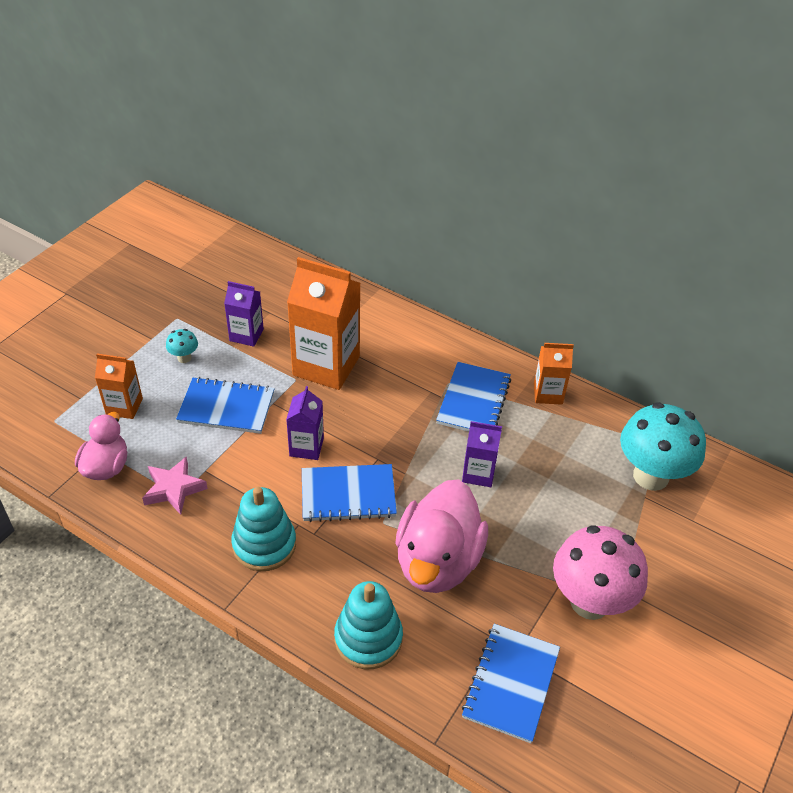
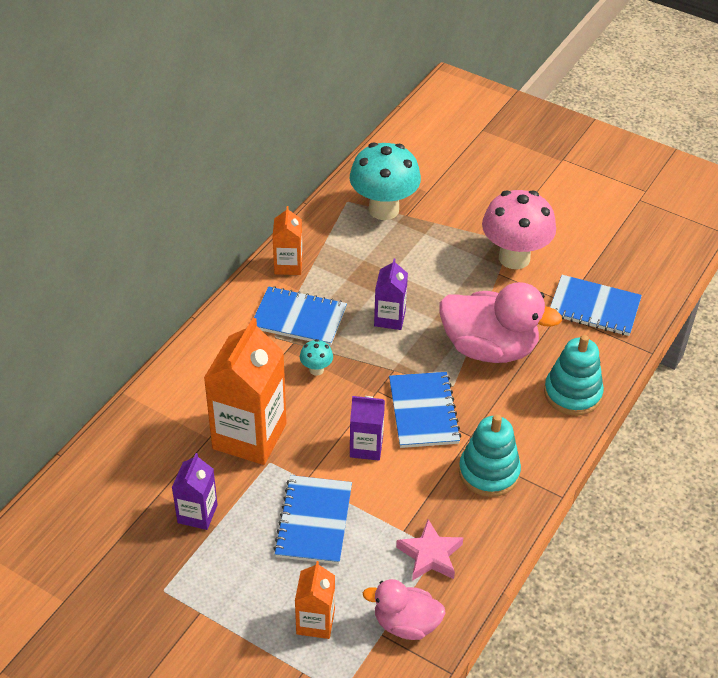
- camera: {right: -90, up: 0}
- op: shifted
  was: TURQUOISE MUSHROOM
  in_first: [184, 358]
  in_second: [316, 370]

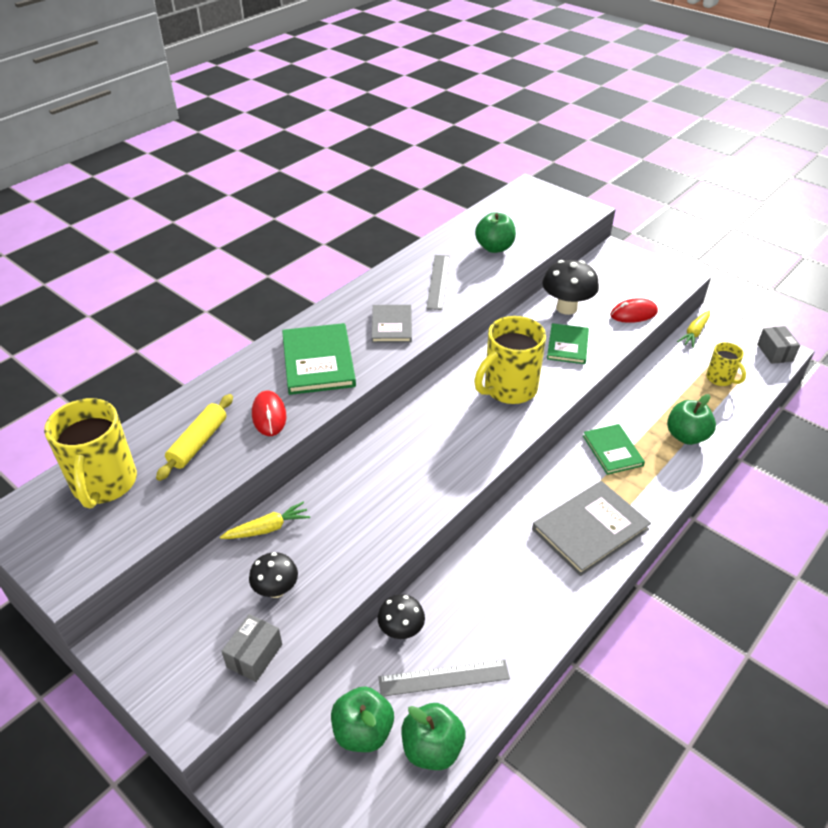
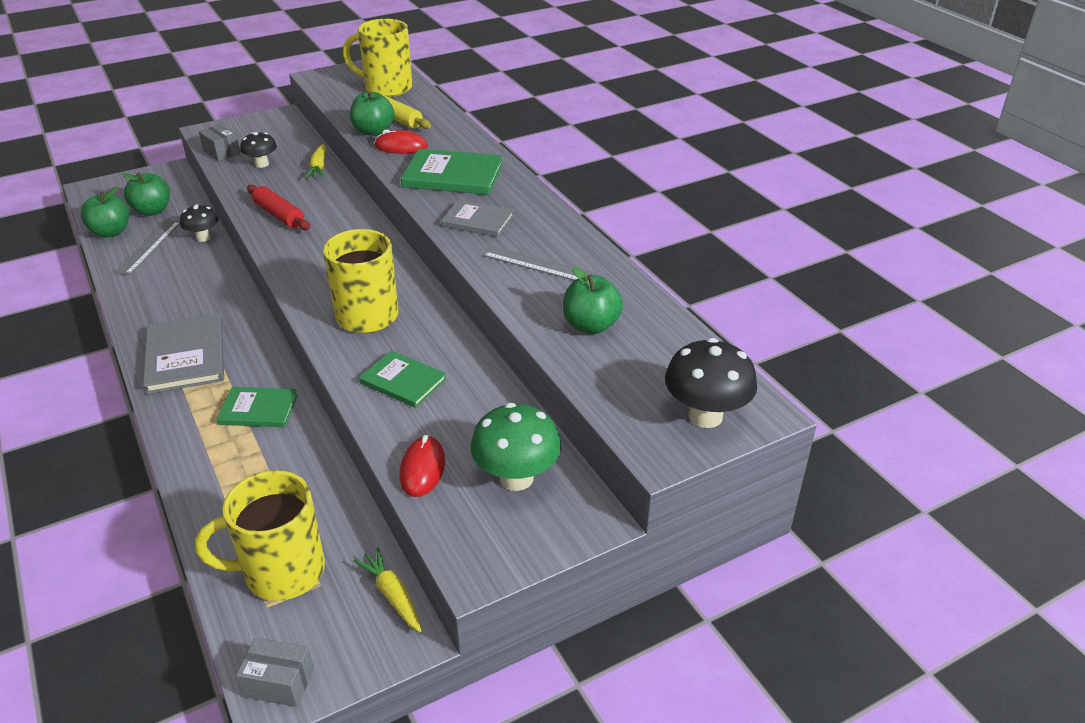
- camera: {right: 110, up: -5}
- op: scaled
  was: YELLOW MUG
  in_first: [720, 379]
  in_second: [281, 572]
  ratio: 1.83
- op: new
  now: RED ROLLING PIN
  in_second: [279, 215]
- op: shifted
  was: GREEN APPLE
  in_first: [686, 436]
  in_second: [373, 131]
- op: new
  now: GREEN MUSHROOM
  in_second: [516, 478]
- op: shifted
  was: BLACK MUSHROOM
  in_first: [566, 308]
  in_second: [705, 416]

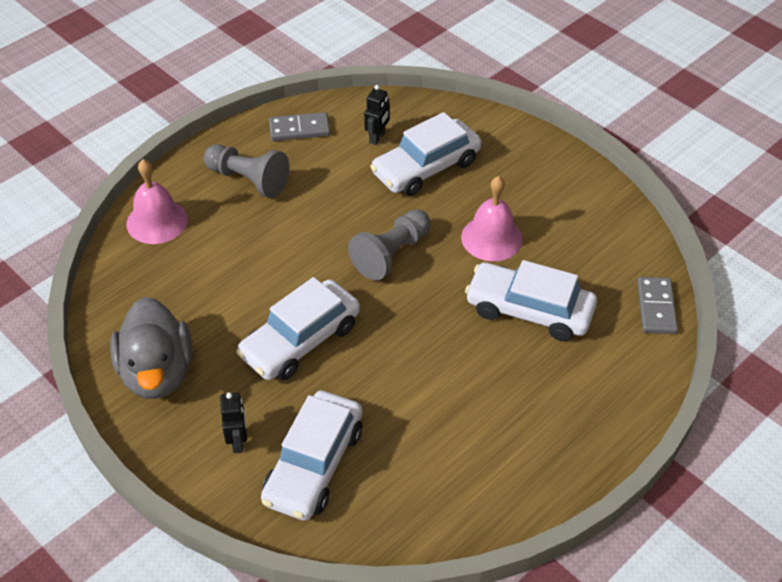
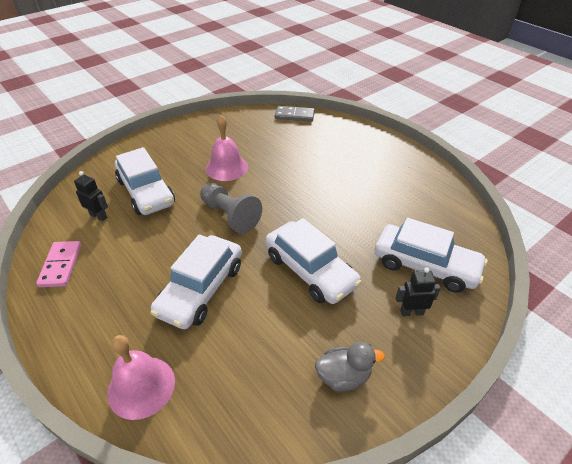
- camera: {right: -85, up: -5}
- op: repainted
  was: GREY DOMINO
  now: PINK DOMINO
  in_first: [299, 129]
  in_second: [61, 265]
- op: shifted
  was: WHITE CAR
  in_first: [529, 310]
  in_second: [201, 289]
- op: scaled
  was: GREY DUCK
  in_first: [157, 372]
  in_second: [343, 376]
  ratio: 0.57
- op: gone
  was: GREY PAWN
  in_first: [248, 180]

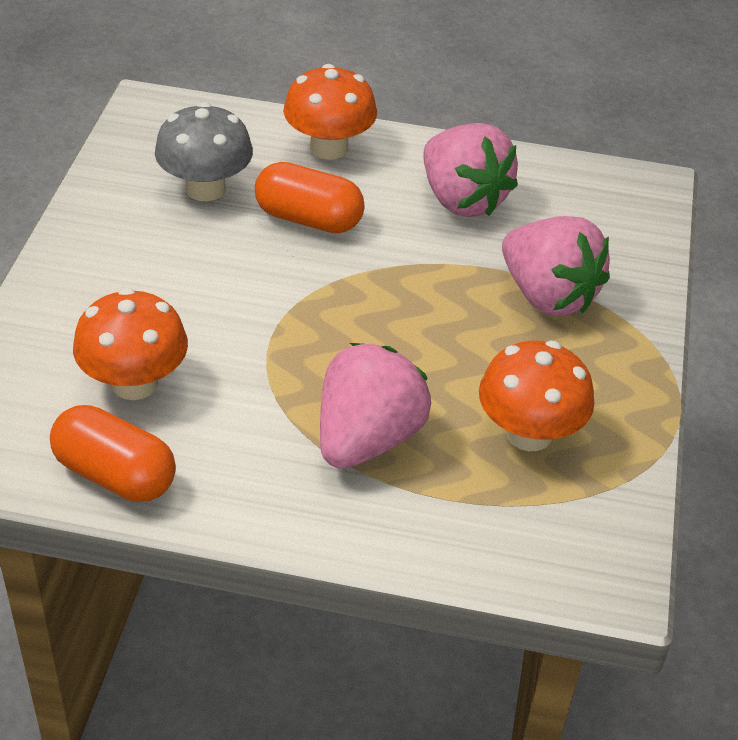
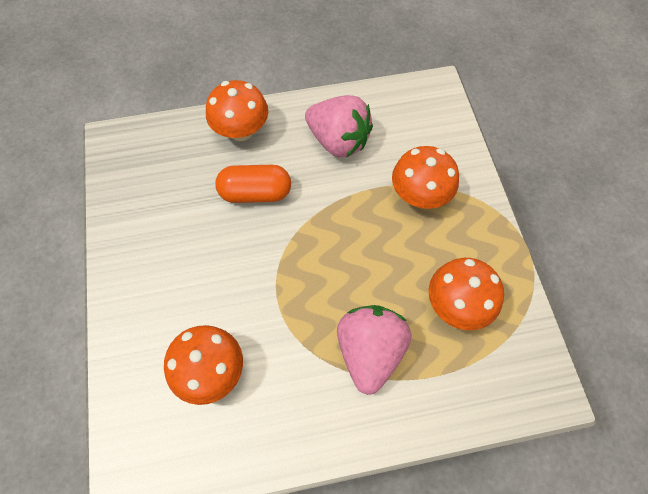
- camera: {right: -20, up: 20}
- op: swapped
  was: PINK STRAWBERRY
  now: ORANGE MUSHROOM
  in_first: [548, 295]
  in_second: [420, 195]
- op: gone
  was: ORANGE CAPSULE
  in_first: [115, 475]
- op: gone
  was: GREY MUSHROOM
  in_first: [205, 188]

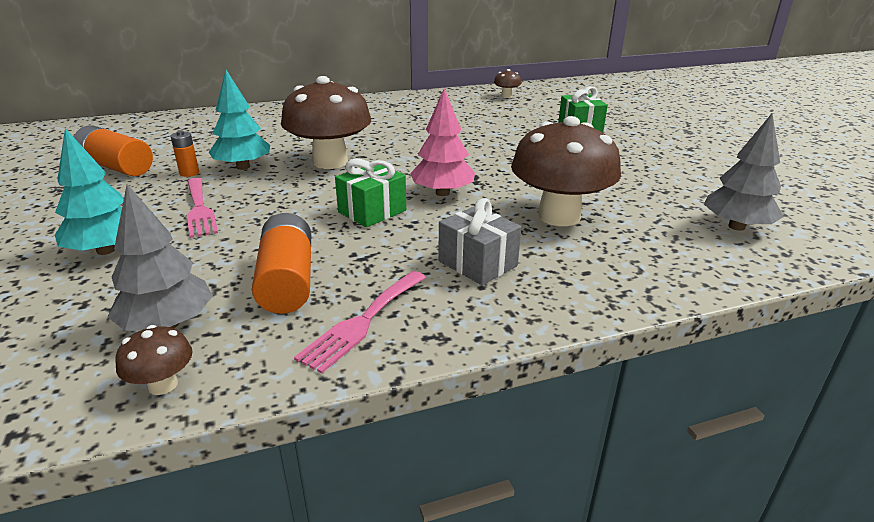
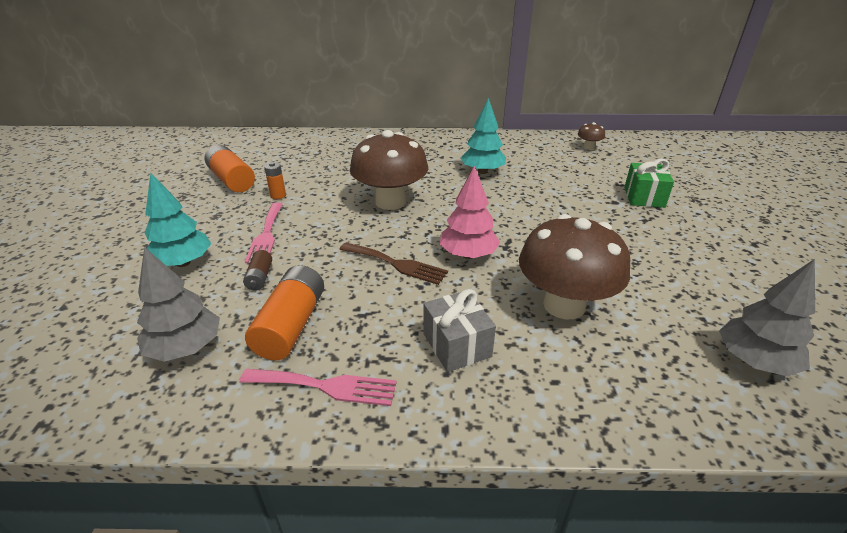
- camera: {right: 20, up: 5}
- op: rotated
  was: PINK FORK
  in_first: [362, 322]
  in_second: [326, 386]
  clockwise: -135
- op: new
  now: BROWN BATTERY
  in_second: [260, 277]
- op: swapped
  was: GREEN GIFT
  now: BROWN FORK
  in_first: [372, 211]
  in_second: [396, 264]
- op: shifted
  was: TURQUOISE TREE
  in_first: [243, 167]
  in_second: [482, 171]
- op: gone
  was: BROWN MUSHROOM
  in_first: [163, 385]

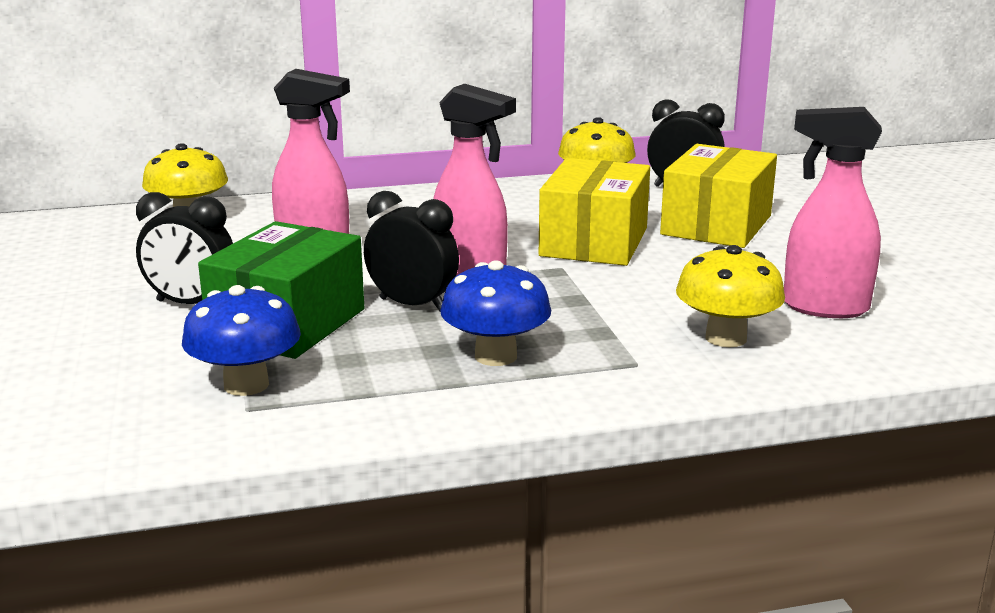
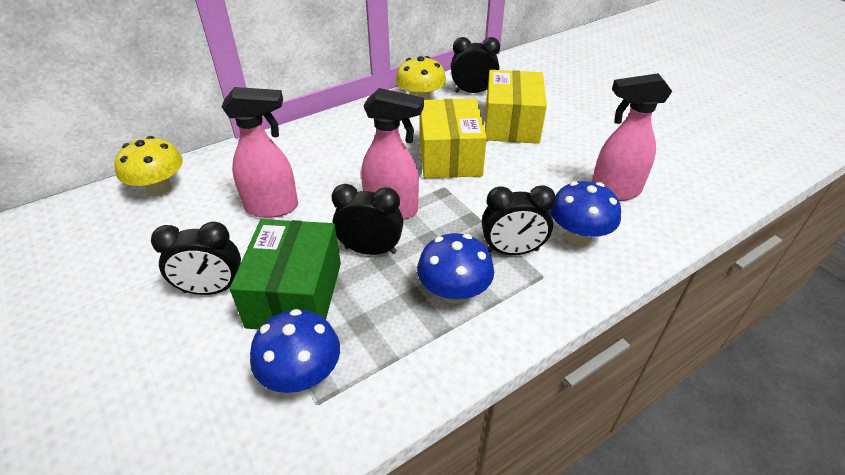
- camera: {right: -20, up: 20}
- op: new
  now: BLACK CLOCK
  in_second: [512, 251]
- op: repainted
  was: YELLOW MUSHROOM
  now: BLUE MUSHROOM
  in_first: [726, 338]
  in_second: [578, 235]

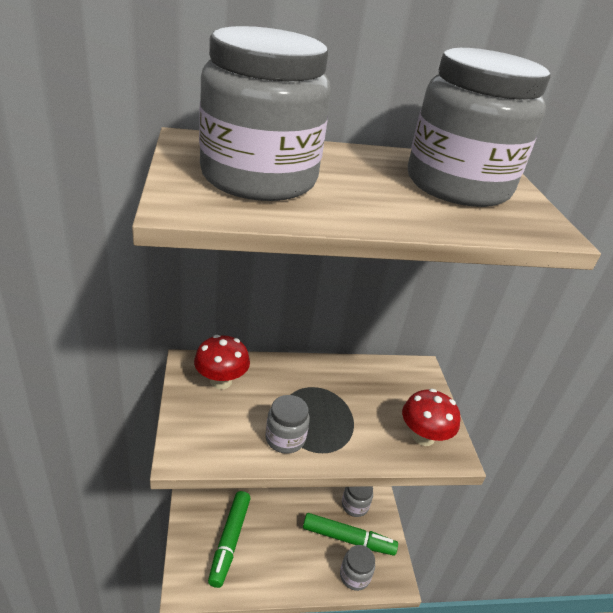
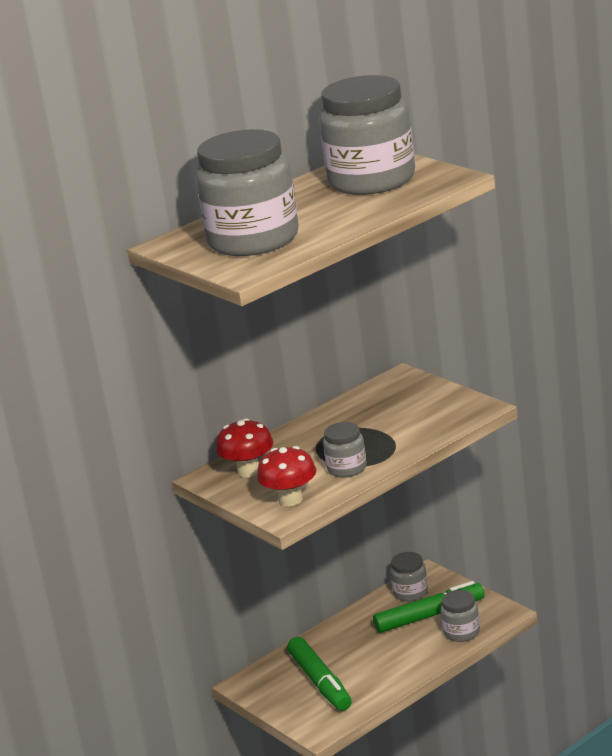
- camera: {right: -25, up: -10}
- op: shifted
  was: RED MUSHROOM
  in_first: [423, 436]
  in_second: [290, 499]

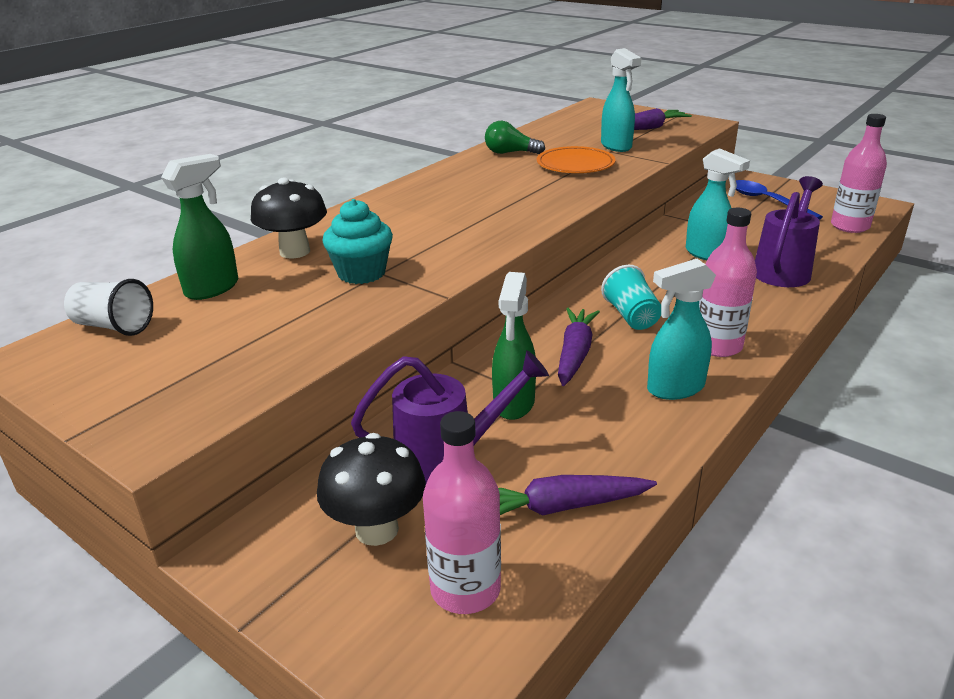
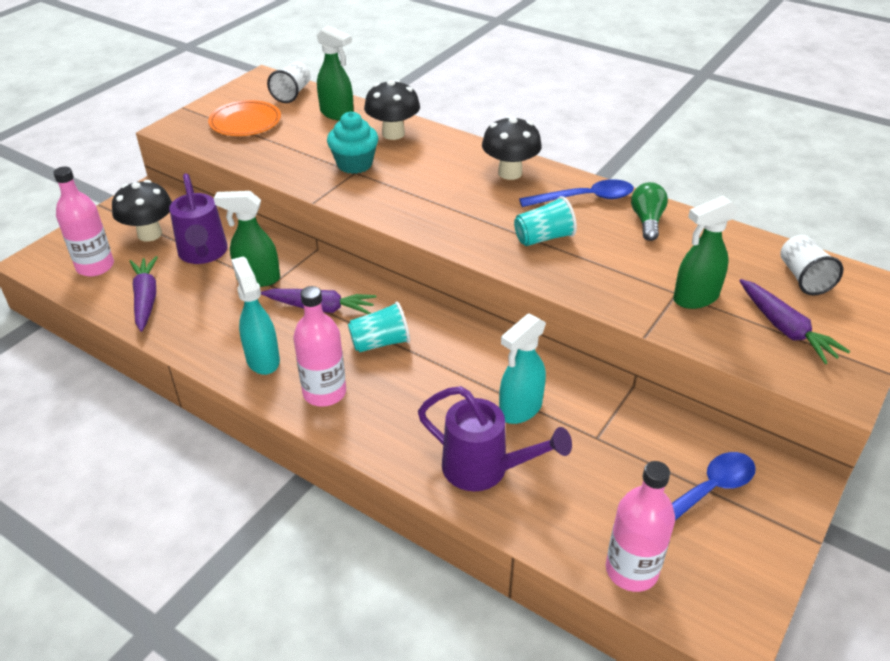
- camera: {right: 85, up: 10}
- op: shifted
  was: ORANGE PLATE
  in_first: [575, 164]
  in_second: [245, 122]
- op: new
  now: BLACK MUSHROOM
  in_second: [510, 173]
- op: new
  now: TURQUOISE CUP
  in_second: [543, 238]
- op: new
  now: BLUE SPOON
  in_second: [584, 198]
- op: repainted
  was: TURQUOISE SPRAY BOTTLE
  now: GREEN SPRAY BOTTLE
  in_first: [616, 146]
  in_second: [695, 298]
- op: new
  now: WHITE CUP
  in_second: [803, 278]

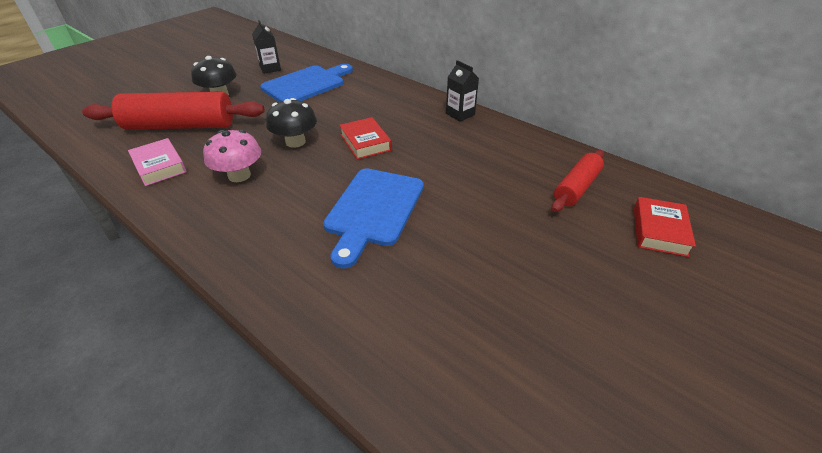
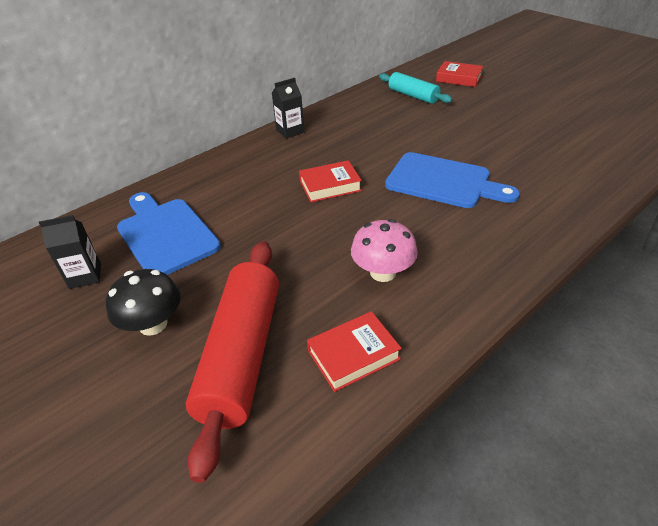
- camera: {right: -80, up: 0}
- op: repainted
  was: PINK BOOK
  now: RED BOOK
  in_first: [159, 166]
  in_second: [353, 355]
- op: repainted
  was: RED ROLLING PIN
  now: TURQUOISE ROLLING PIN
  in_first: [576, 188]
  in_second: [413, 96]
- op: gone
  was: BLACK MUSHROOM
  in_first: [295, 142]

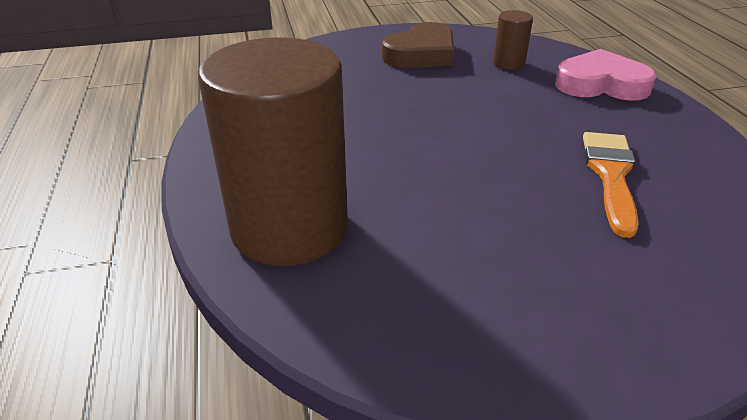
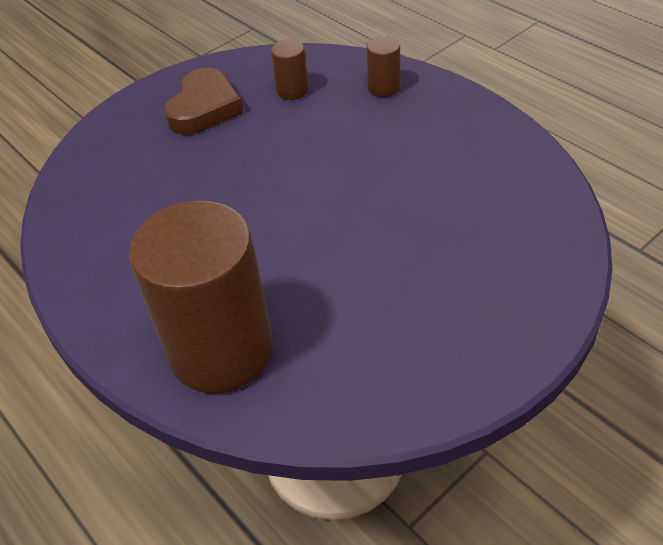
- camera: {right: -25, up: 10}
- op: swapped
  was: PINK HEART
  now: BROWN CYLINDER
  in_first: [601, 84]
  in_second: [384, 88]
- op: gone
  was: ORANGE BRUSH
  in_first: [610, 175]

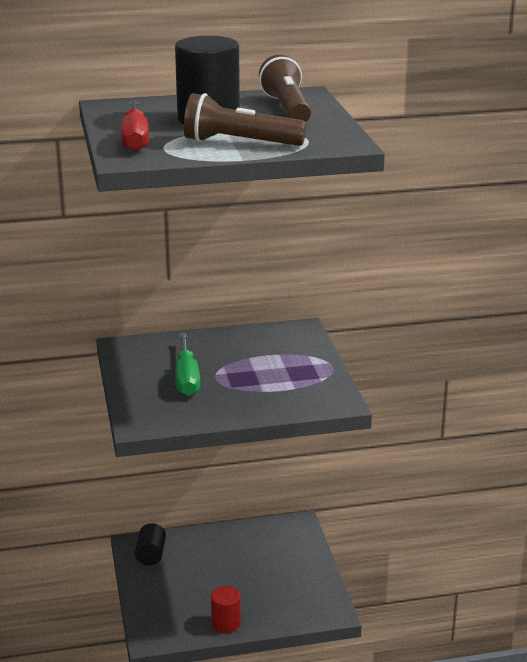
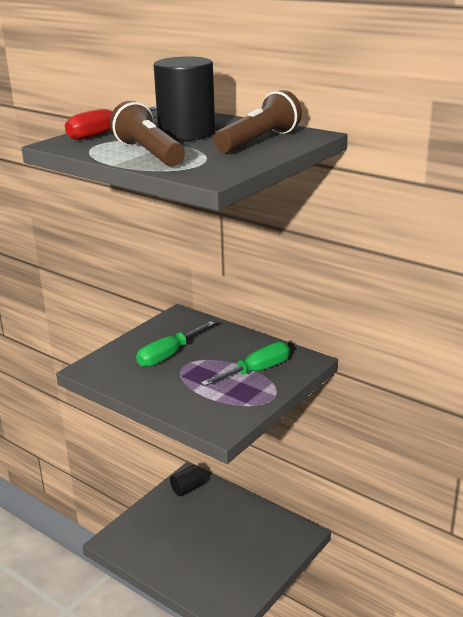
- camera: {right: 50, up: 0}
- op: new
  now: GREEN SCREWDRIVER
  in_second: [256, 371]
- op: gone
  was: RED CYLINDER
  in_first: [226, 623]

